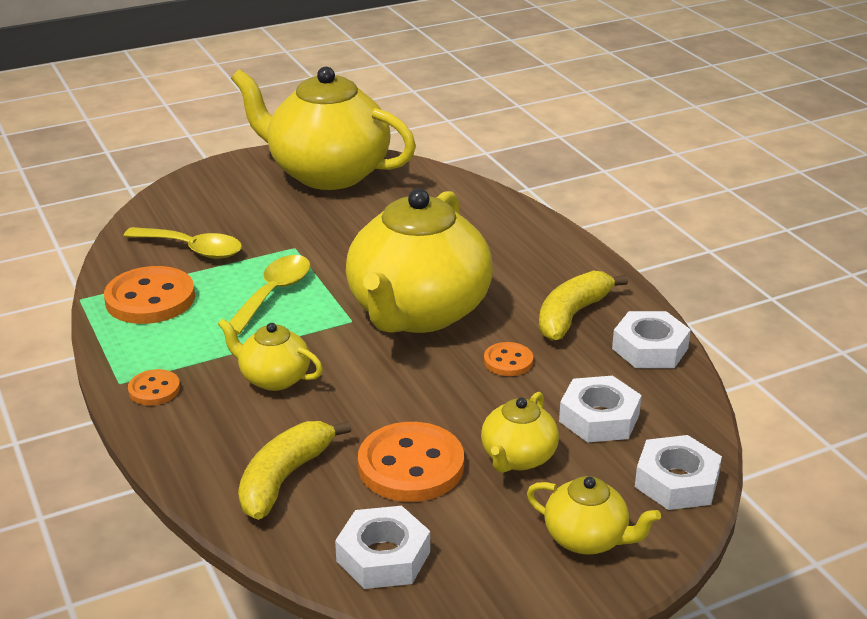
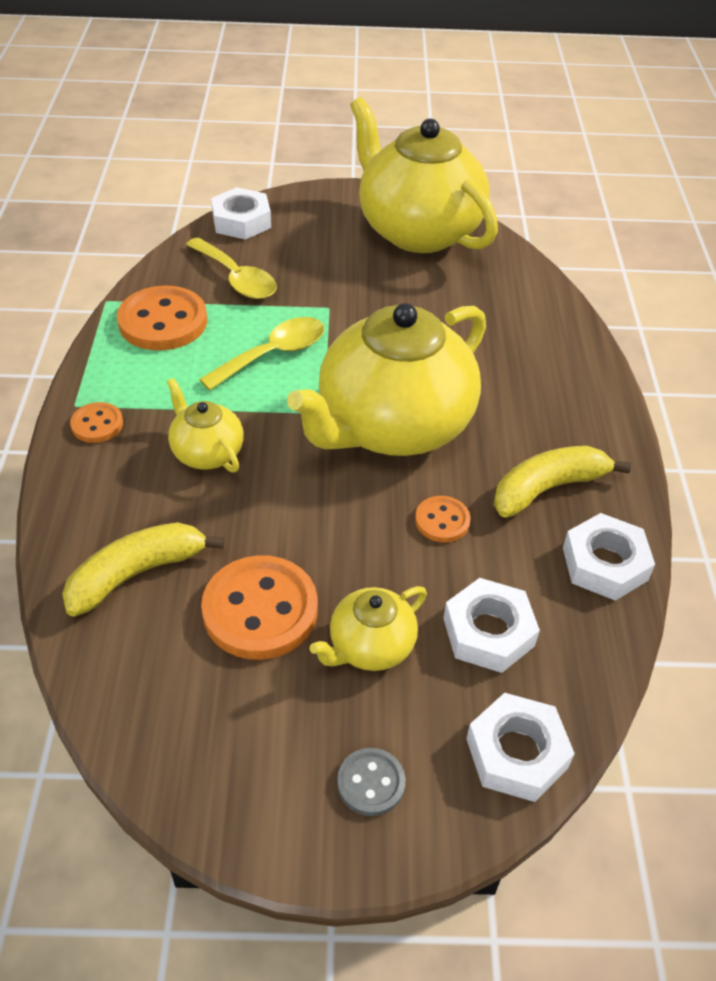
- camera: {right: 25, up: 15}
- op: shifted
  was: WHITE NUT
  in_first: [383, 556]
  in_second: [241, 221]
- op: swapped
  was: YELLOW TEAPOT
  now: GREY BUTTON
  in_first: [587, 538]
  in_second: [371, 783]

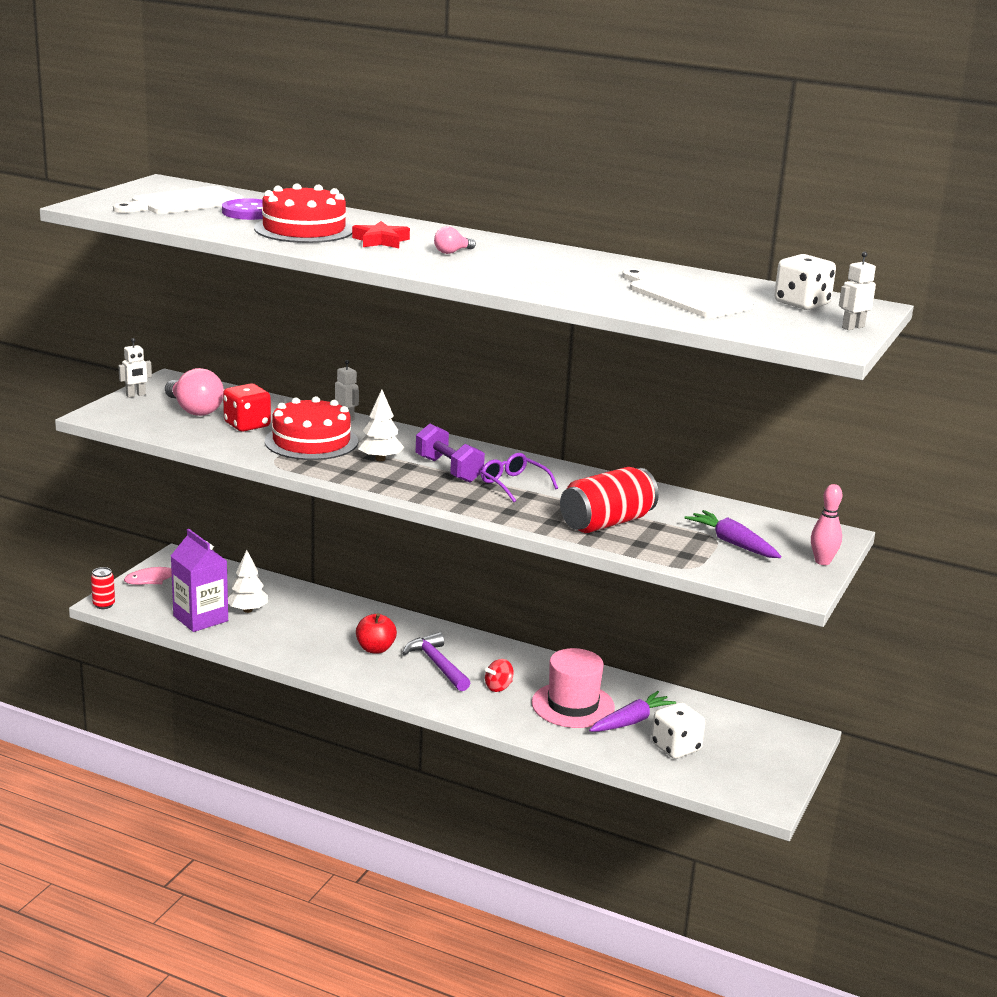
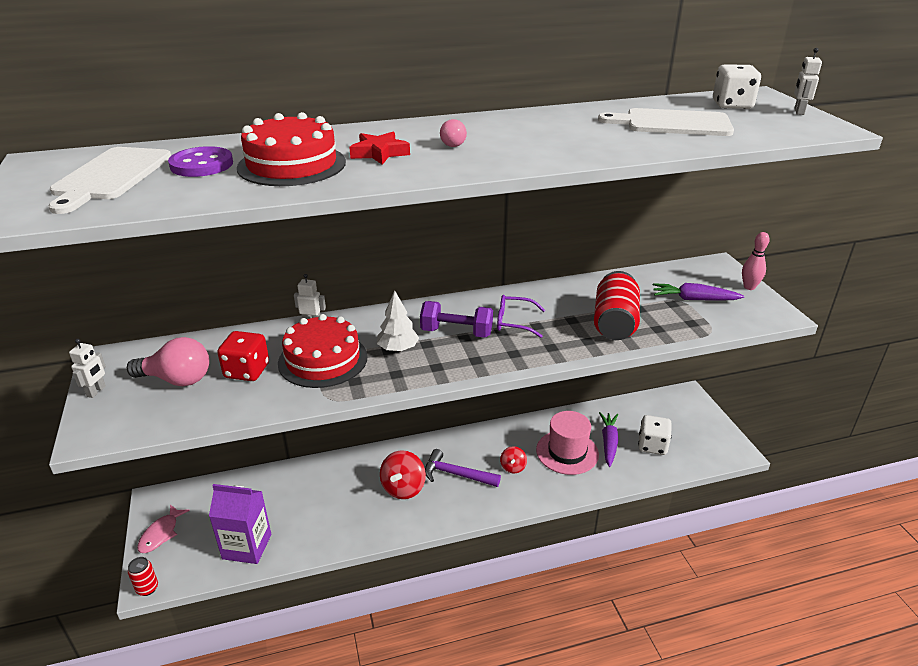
- camera: {right: -40, up: 10}
- op: swapped
  was: RED APPLE
  now: RED SPINNING TOP
  in_first: [375, 649]
  in_second: [403, 488]
- op: gone
  was: WHITE TREE
  in_first: [247, 610]

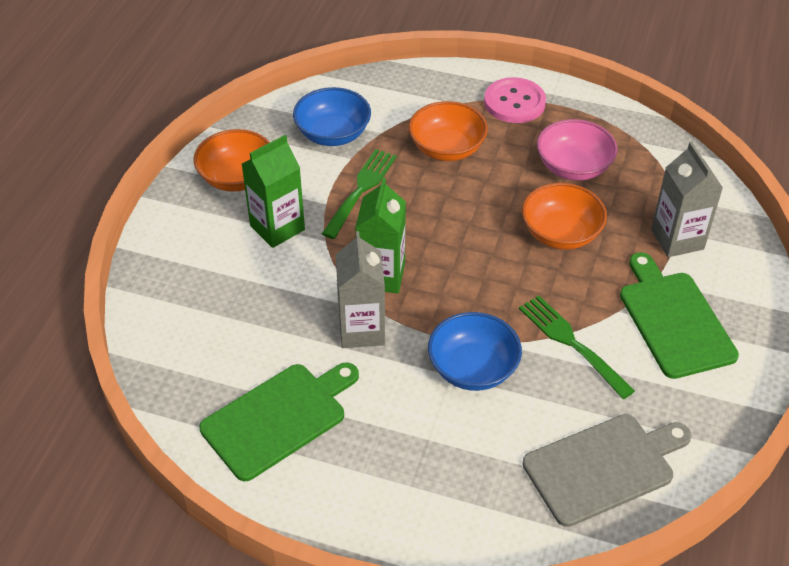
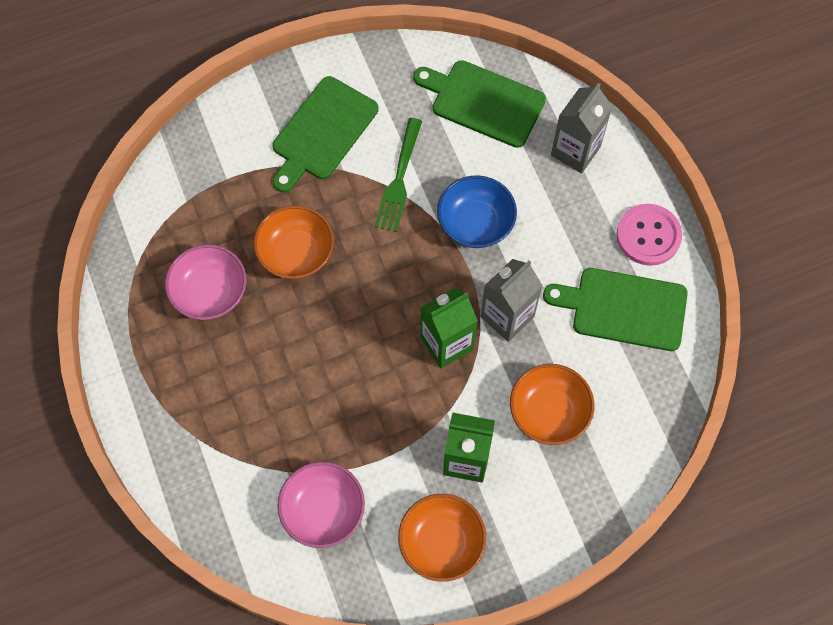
- camera: {right: -130, up: 20}
- op: repainted
  was: BLUE BOWL
  now: PINK BOWL
  in_first: [333, 134]
  in_second: [323, 510]
- op: repainted
  was: GREY CUTTING BOARD
  now: GREEN CUTTING BOARD
  in_first: [603, 467]
  in_second: [483, 102]
- op: shifted
  was: ORANGE BOWL
  in_first: [447, 148]
  in_second: [549, 412]
- op: shifted
  was: GREY CARTON
  in_first: [677, 239]
  in_second: [575, 151]
- op: shifted
  was: PINK BUTTON
  in_first: [514, 102]
  in_second: [648, 236]
- op: gone
  was: GREEN FORK
  in_first: [360, 191]

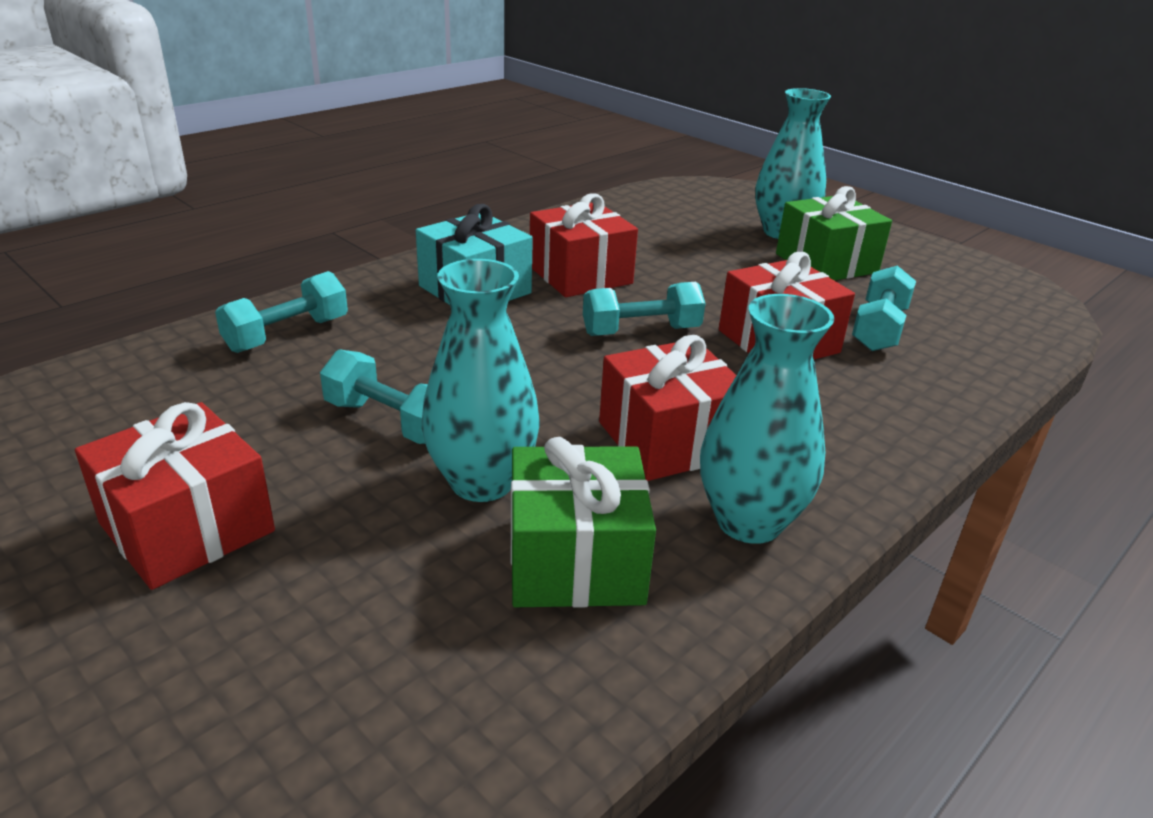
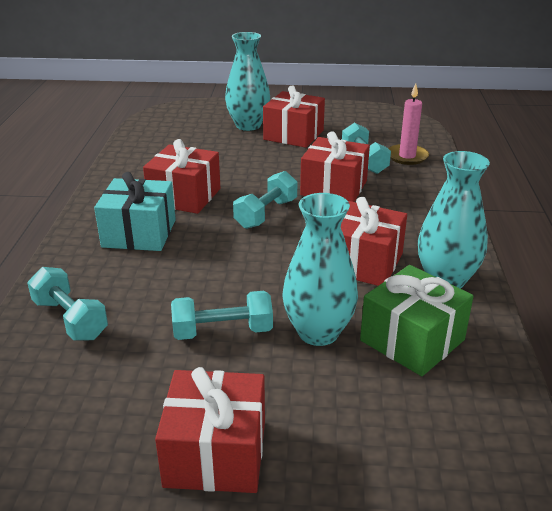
- camera: {right: -40, up: 0}
- op: rotated
  was: TURQUOISE DUMBBELL
  in_first: [287, 335]
  in_second: [70, 319]
  clockwise: -45
- op: repainted
  was: GREEN GIFT
  now: RED GIFT
  in_first: [826, 263]
  in_second: [293, 135]
- op: new
  now: PINK CANDLE
  in_second: [407, 156]

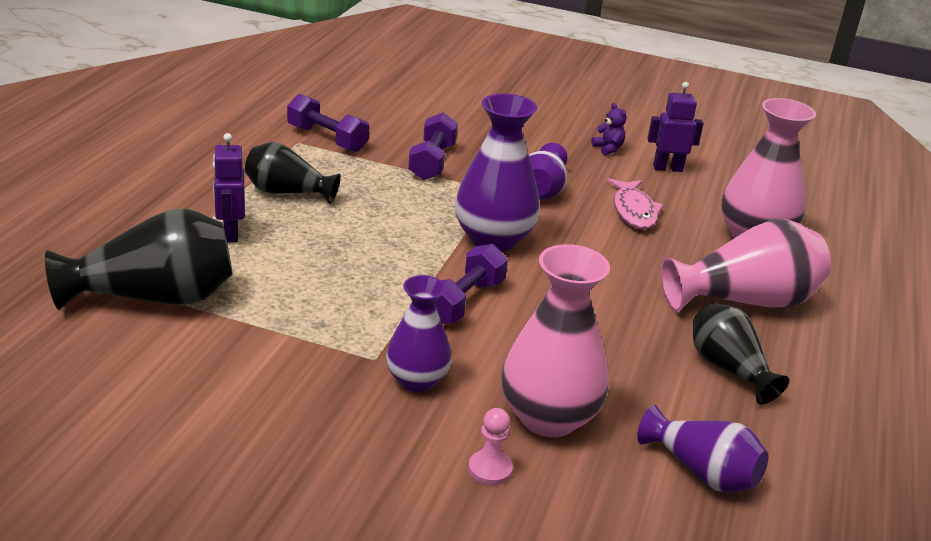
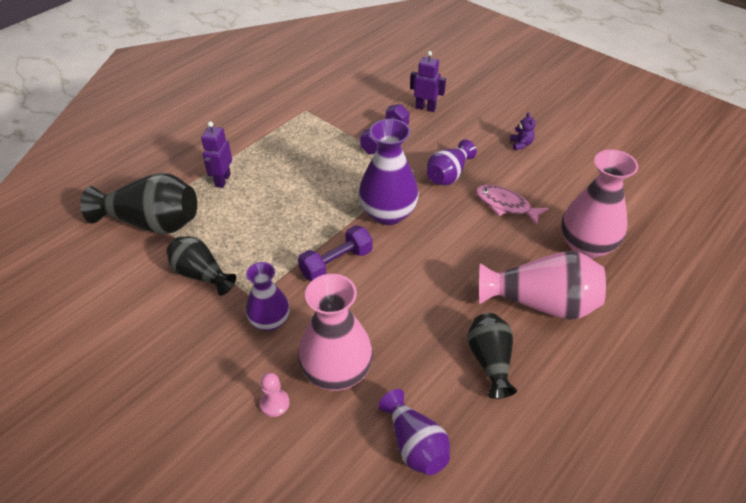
- camera: {right: 25, up: 15}
- op: shifted
  was: BLACK VASE
  in_first: [287, 192]
  in_second: [201, 274]
- op: shifted
  was: PURPLE ROBOT
  in_first: [667, 168]
  in_second: [425, 108]
- op: rotated
  was: PINK FISH
  in_first: [634, 211]
  in_second: [505, 205]
  clockwise: 105
- op: gone
  was: PURPLE DUMBBELL
  in_first: [327, 139]

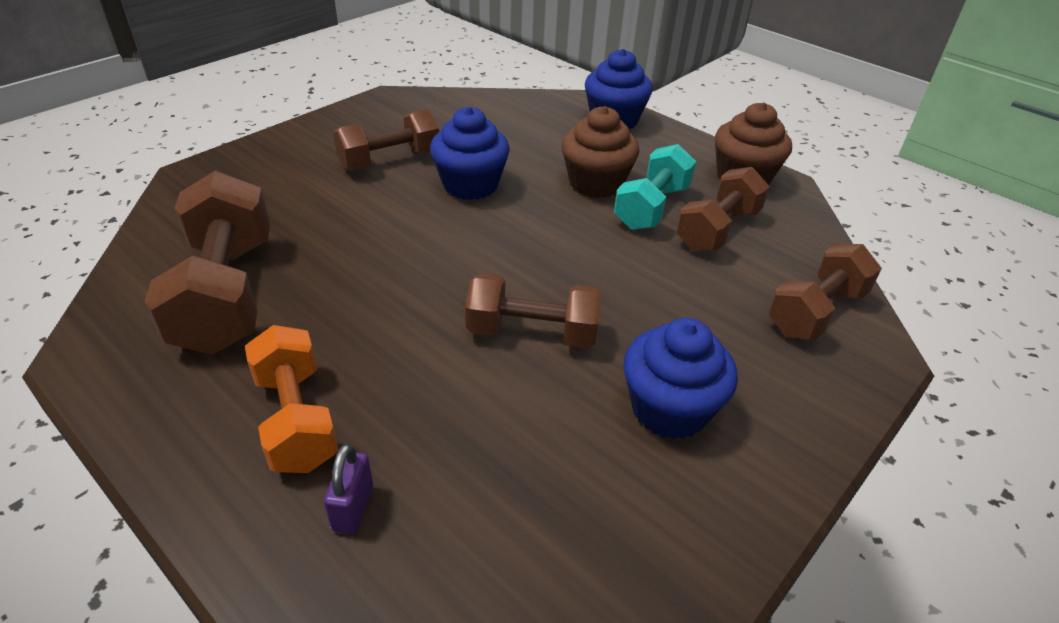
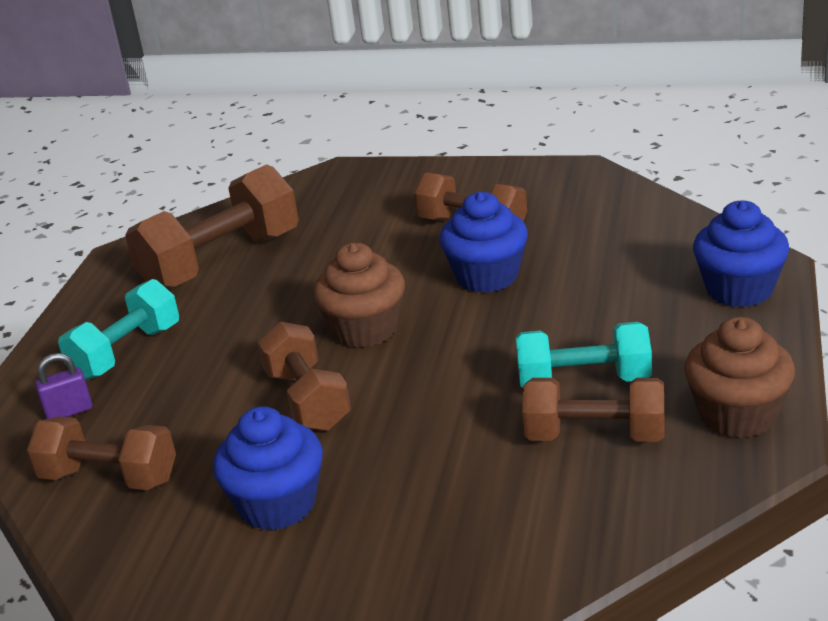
- camera: {right: 65, up: -10}
- op: shifted
  was: BROWN DUMBBELL
  in_first: [815, 312]
  in_second: [109, 478]
- op: repainted
  was: ORANGE DUMBBELL
  now: TURQUOISE DUMBBELL
  in_first: [296, 419]
  in_second: [126, 352]
- op: shifted
  was: BROWN CUPCAKE
  in_first: [596, 183]
  in_second: [365, 330]

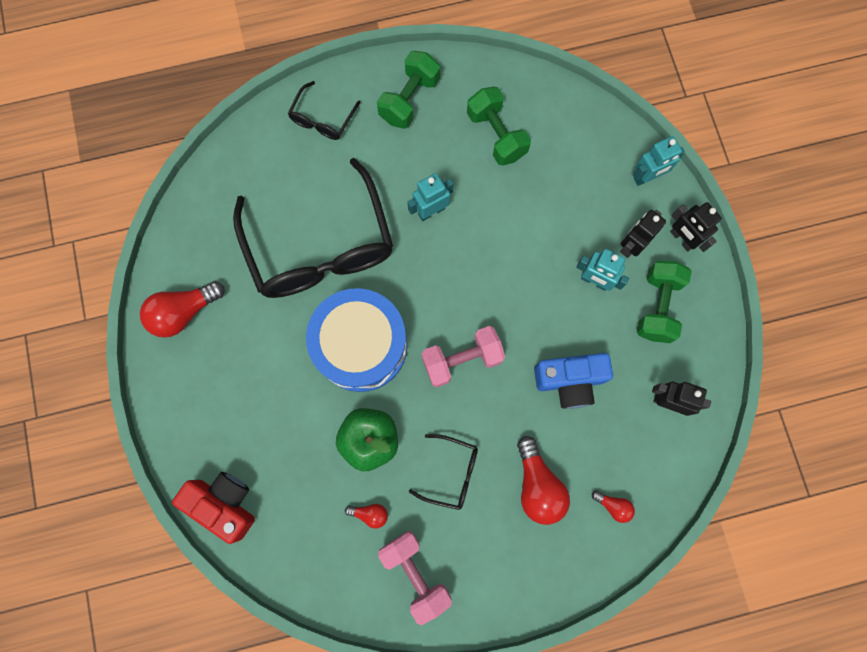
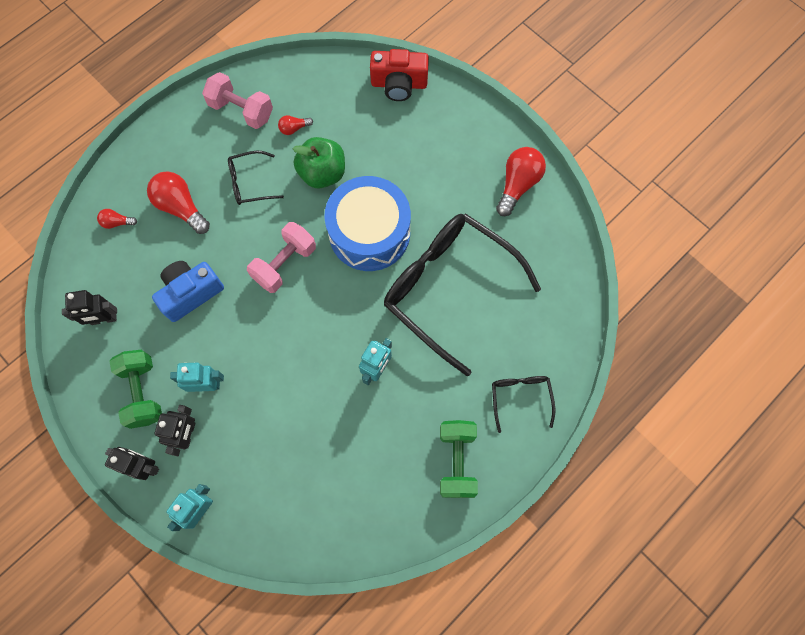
- camera: {right: 150, up: -5}
- op: gone
  was: GREEN DUMBBELL
  in_first: [496, 135]

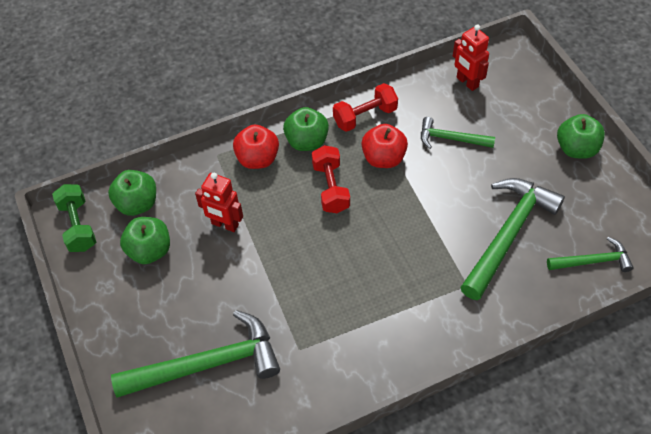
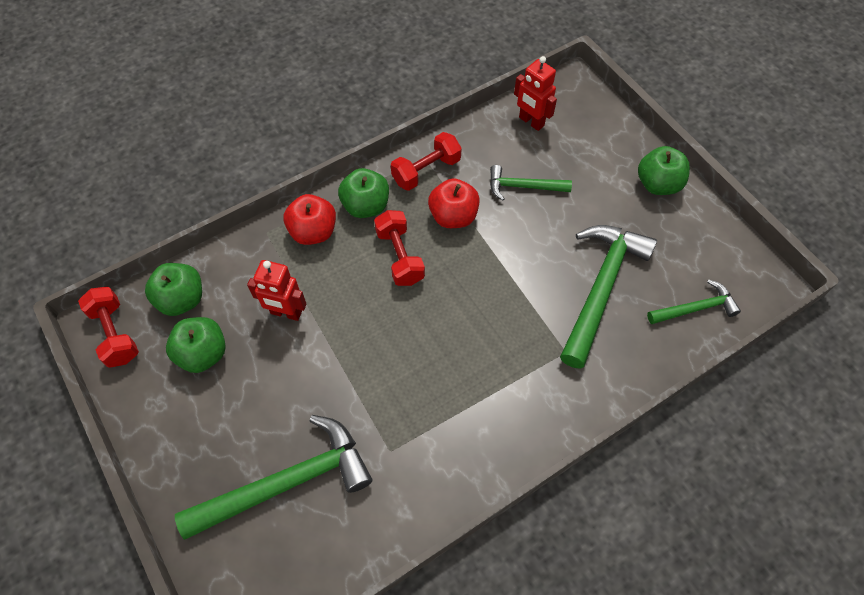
- camera: {right: -10, up: 5}
- op: repainted
  was: GREEN DUMBBELL
  now: RED DUMBBELL
  in_first: [78, 226]
  in_second: [115, 334]

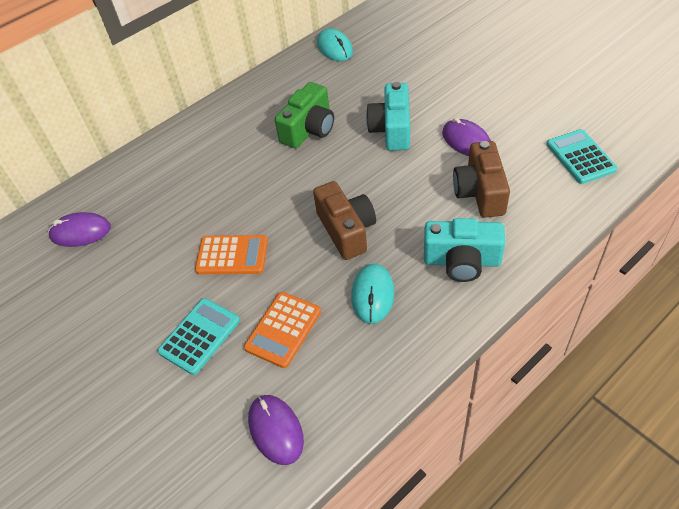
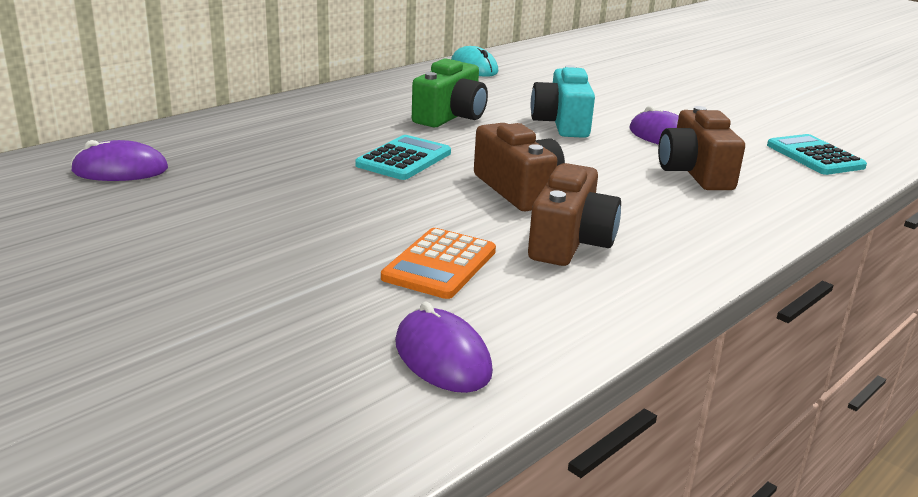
- camera: {right: -10, up: -25}
- op: shifted
  was: TURQUOISE CALCULATOR
  in_first: [199, 336]
  in_second: [404, 159]
- op: swapped
  was: TURQUOISE MOUSE
  now: BROWN CAMERA
  in_first: [372, 295]
  in_second: [570, 242]
- op: gone
  was: ORANGE CALCULATOR
  in_first: [232, 255]
- op: gone
  was: TURQUOISE CAMERA
  in_first: [462, 261]

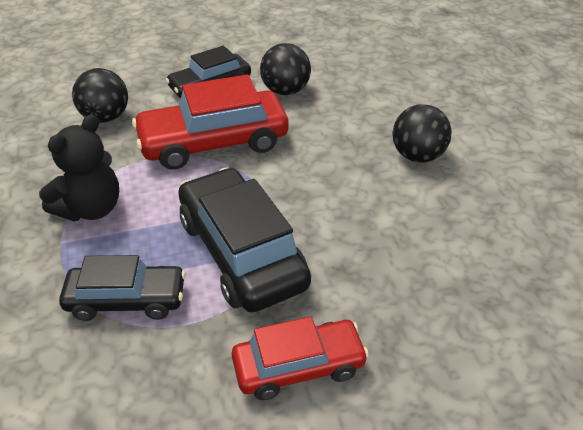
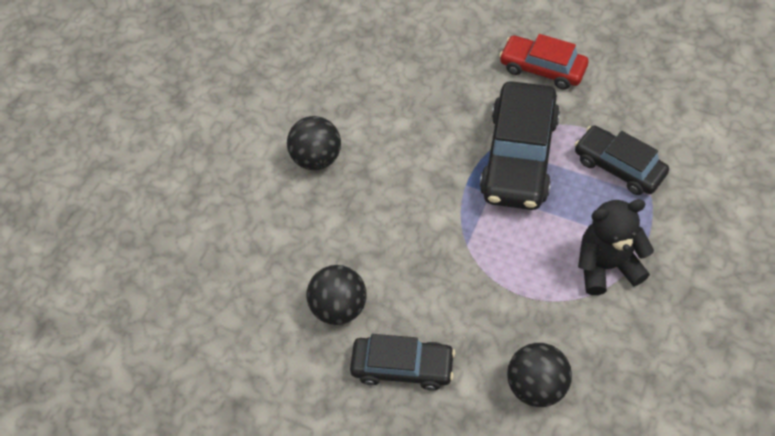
- camera: {right: -135, up: 15}
- op: gone
  was: RED CAR
  in_first: [213, 142]

